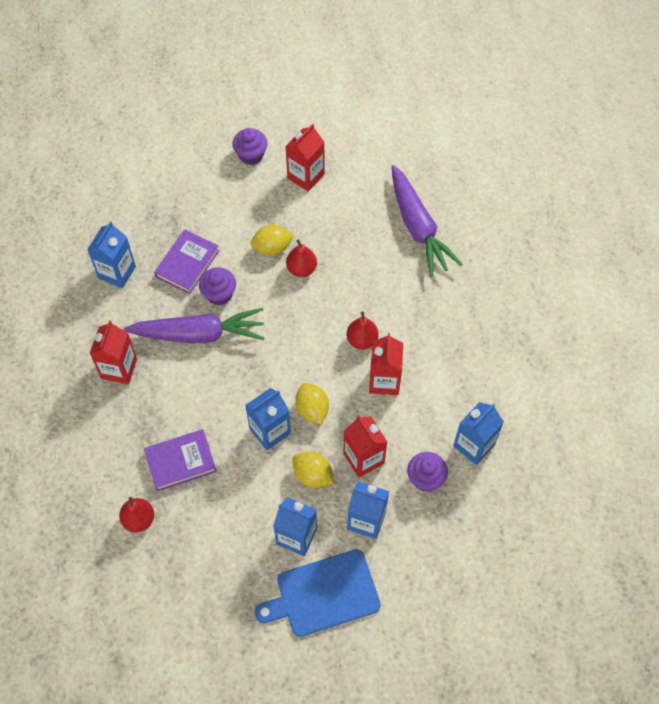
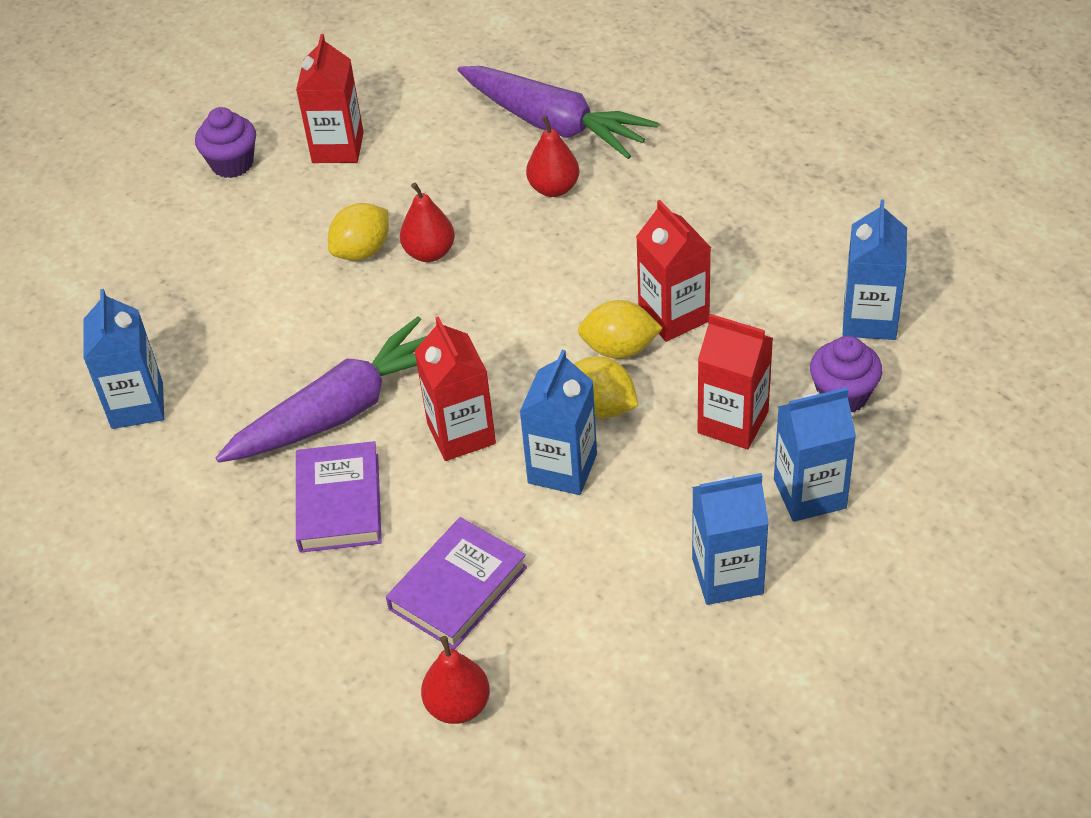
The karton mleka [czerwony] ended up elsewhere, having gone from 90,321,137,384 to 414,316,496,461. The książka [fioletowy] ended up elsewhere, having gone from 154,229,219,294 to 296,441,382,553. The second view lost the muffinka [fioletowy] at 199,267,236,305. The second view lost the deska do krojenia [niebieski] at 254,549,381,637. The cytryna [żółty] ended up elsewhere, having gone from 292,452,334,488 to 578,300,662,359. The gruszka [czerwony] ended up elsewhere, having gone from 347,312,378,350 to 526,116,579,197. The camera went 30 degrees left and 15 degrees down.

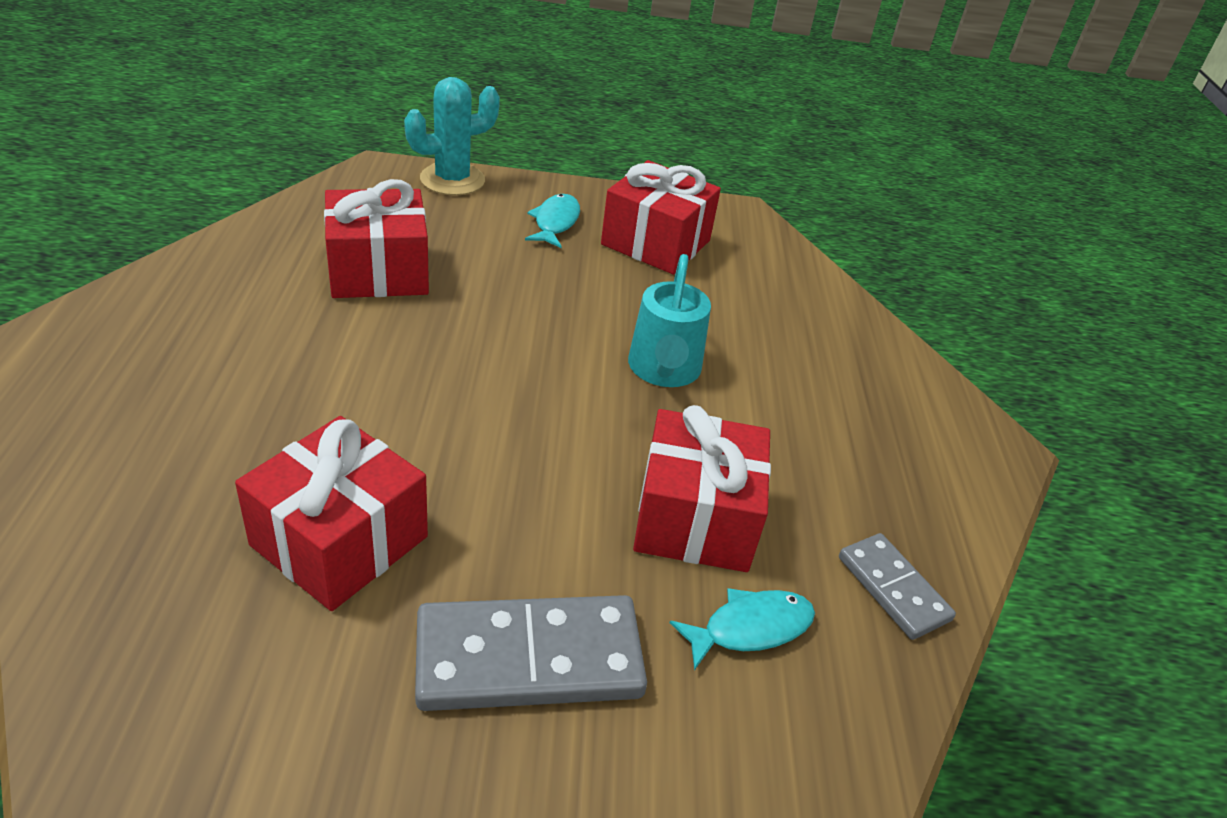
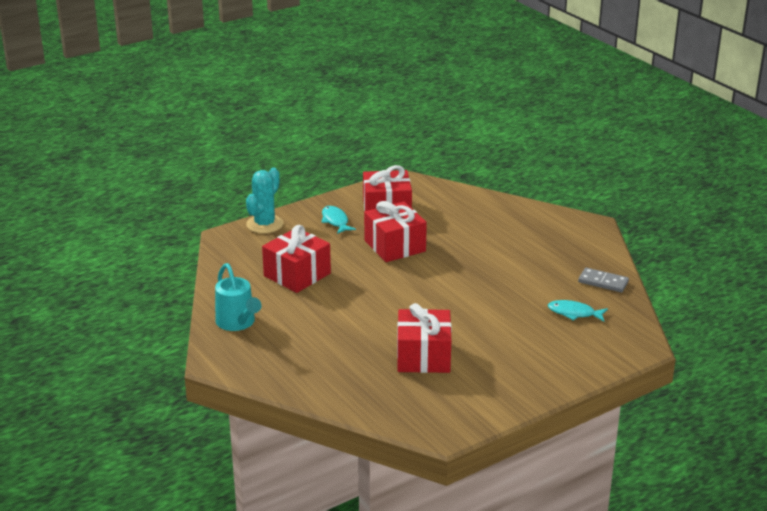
The second view lost the kostka domina [szary] at 415,595,647,711. The konewka [turkusowy] ended up elsewhere, having gone from 628,254,711,387 to 215,263,262,331. The prezent [czerwony] ended up elsewhere, having gone from 633,405,771,572 to 364,201,427,262. The ryba [turkusowy] at 670,588,815,670 ended up facing another way, 105 degrees counterclockwise from before. The camera went 30 degrees left and 10 degrees down.

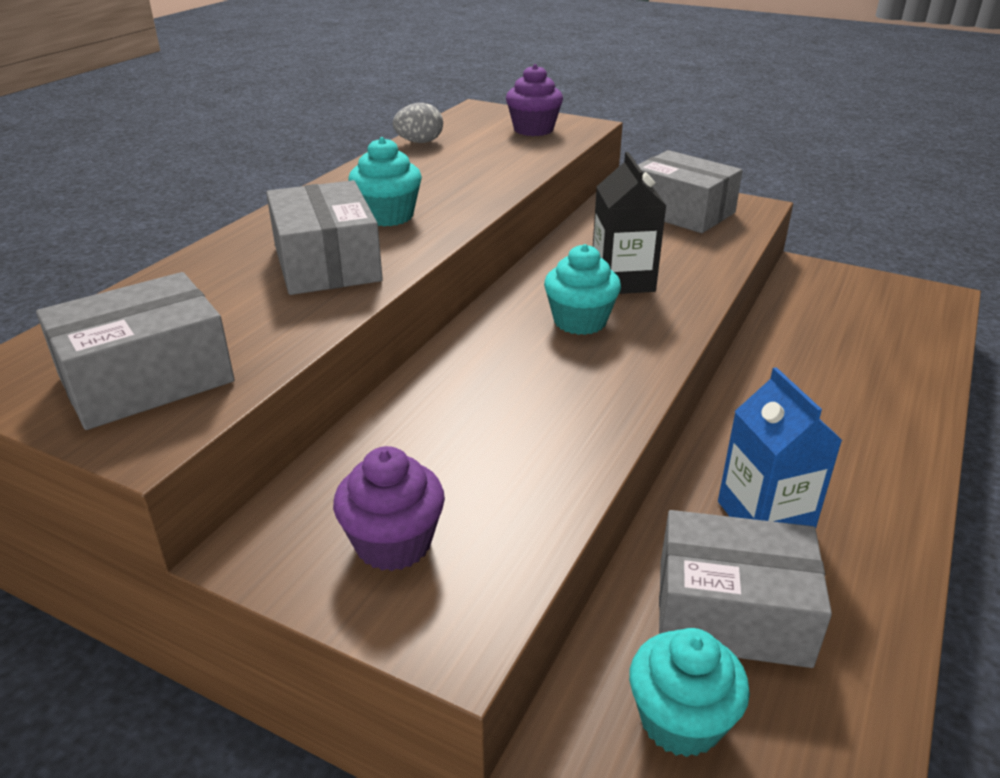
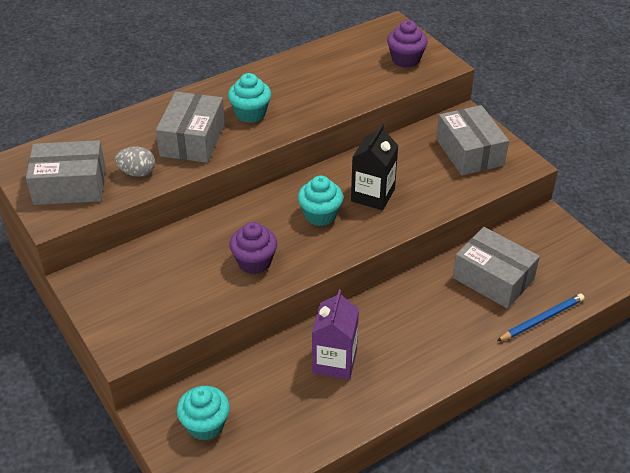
The muffinka [fioletowy] ended up elsewhere, having gone from 333,446,445,571 to 230,222,277,274. The jajko [szary] ended up elsewhere, having gone from 393,103,443,143 to 115,146,155,177. The pudełko [szary] ended up elsewhere, having gone from 659,510,832,668 to 453,227,540,309. What was the karton mleka [niebieski] at 718,367,843,528 turned into the karton mleka [fioletowy] at 312,290,359,380. The second view gained the ołówek [niebieski] at 497,294,584,341. The camera went 30 degrees right and 10 degrees up.

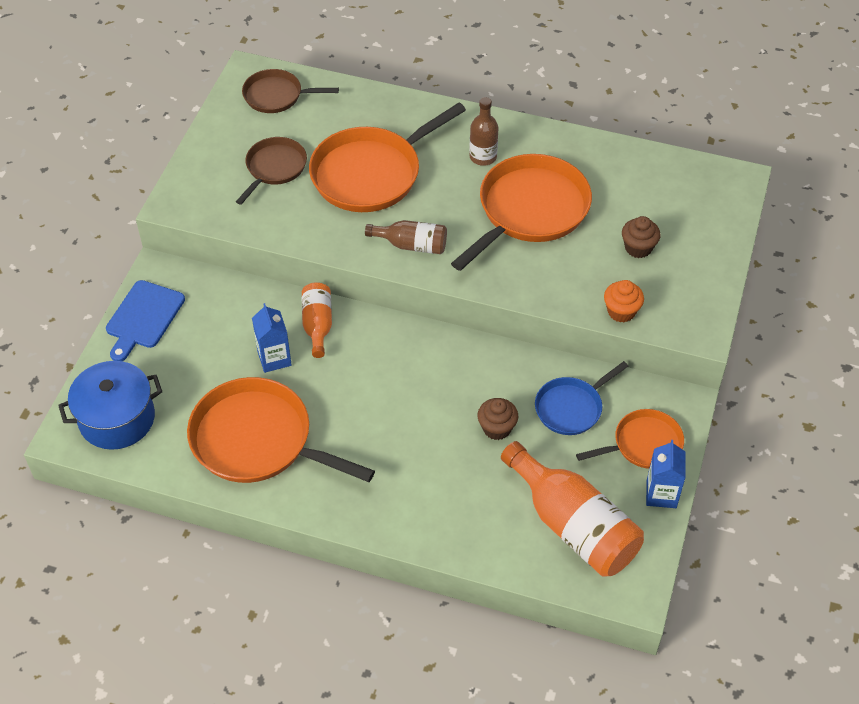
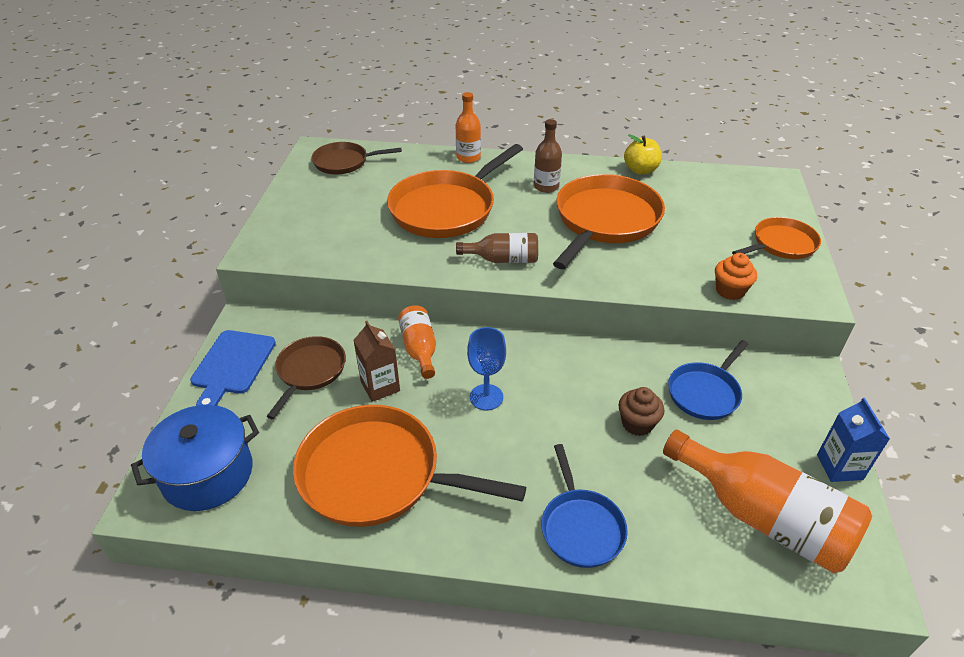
The patelnia [brązowy] ended up elsewhere, having gone from 236,137,307,205 to 266,336,346,419. What was the karton mleka [niebieski] at 252,303,292,373 turned into the karton mleka [brązowy] at 353,321,400,402. The patelnia [pomarańczowy] ended up elsewhere, having gone from 576,409,684,469 to 732,217,821,259. The second view lost the muffinka [brązowy] at 622,216,660,258. The second view gained the butelka [pomarańczowy] at 456,92,481,163. The second view gained the kielich [niebieski] at 467,327,506,410. The second view gained the patelnia [niebieski] at 541,444,628,568. The second view gained the jabłko [żółty] at 624,134,662,175. The camera went 10 degrees left and 10 degrees down.

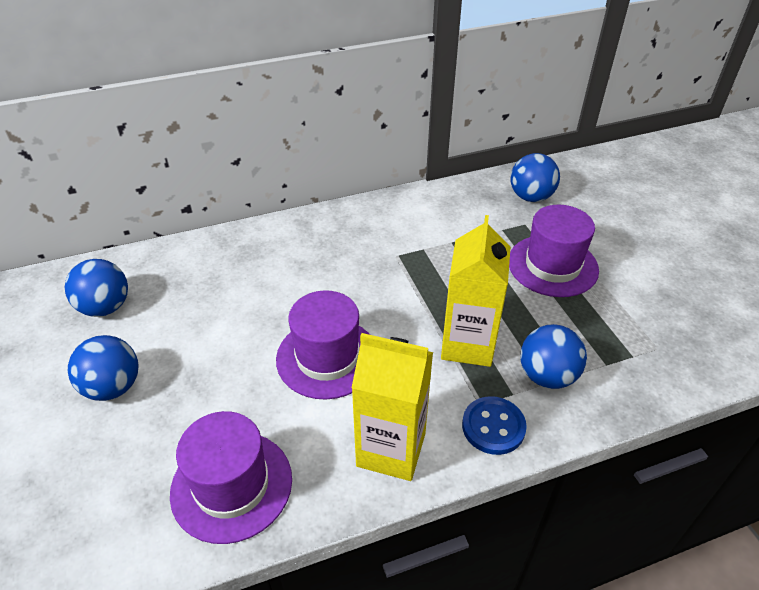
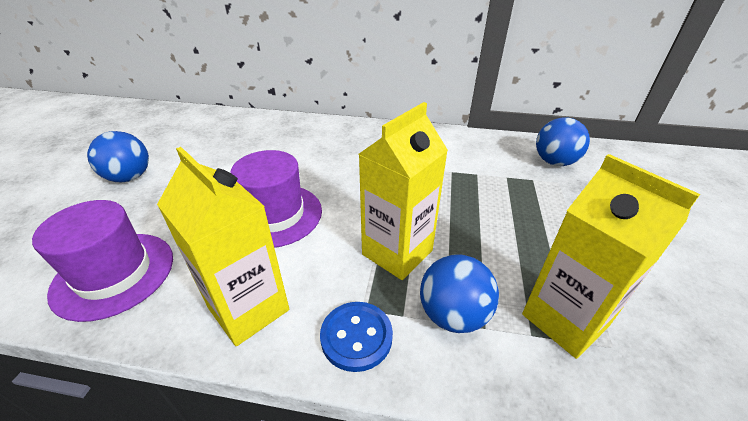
The second view lost the piłka [niebieski] at 65,259,128,317. The second view lost the kapelusz [fioletowy] at 509,205,599,297. The second view gained the karton mleka [żółty] at 522,154,700,359. The camera went 30 degrees right and 5 degrees down.

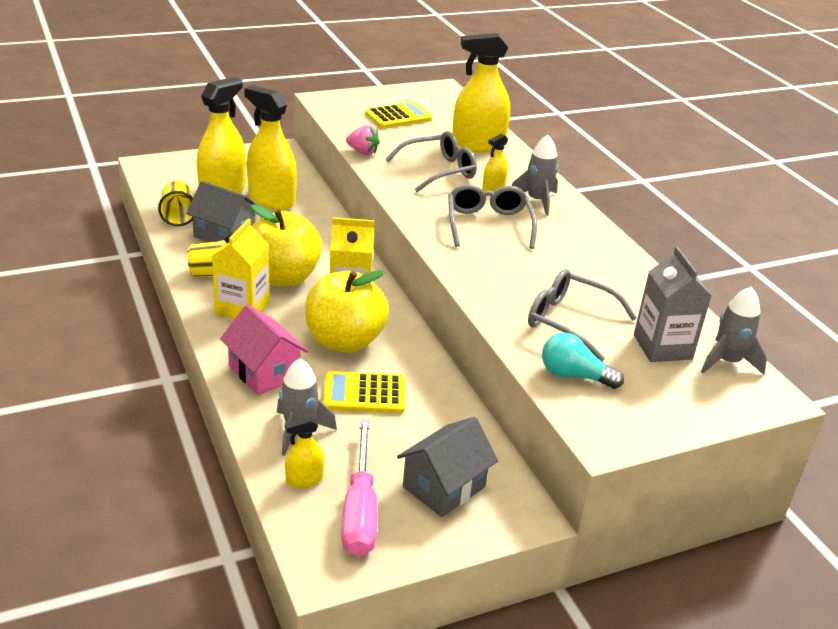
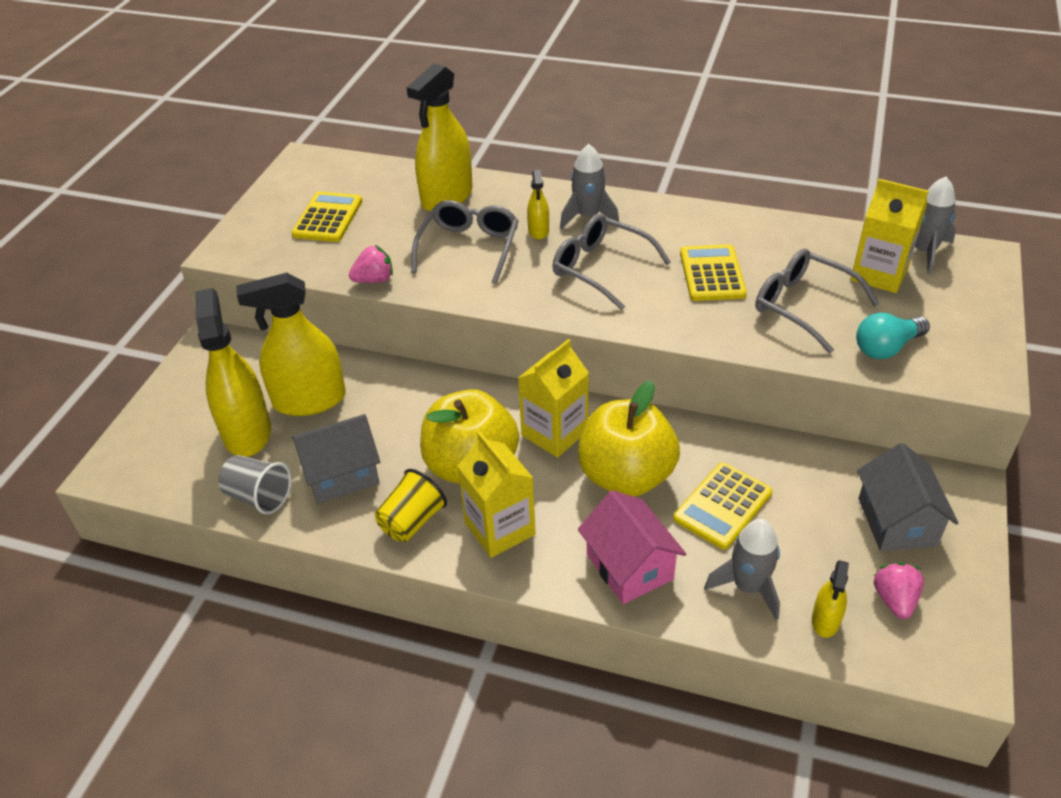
What was the szklanka [żółty] at 158,181,193,226 turned into the szklanka [szary] at 218,455,292,514. The domek [różowy] at 220,304,308,395 ended up facing another way, 60 degrees clockwise from before. Where the śrubokręt [różowy] stood at 342,419,378,556, the truskawka [różowy] came to stand at 874,562,924,619. The okulary [szary] at 528,269,637,361 ended up facing another way, 60 degrees clockwise from before. What was the karton mleka [szary] at 634,247,712,362 turned into the karton mleka [żółty] at 851,179,929,293. The second view gained the kalkulator [żółty] at 680,244,747,301. The camera went 45 degrees left and 10 degrees up.

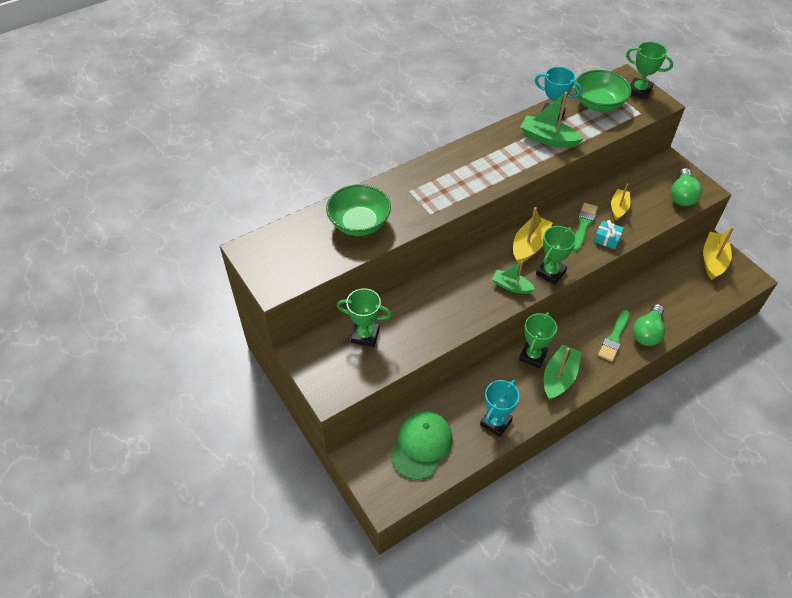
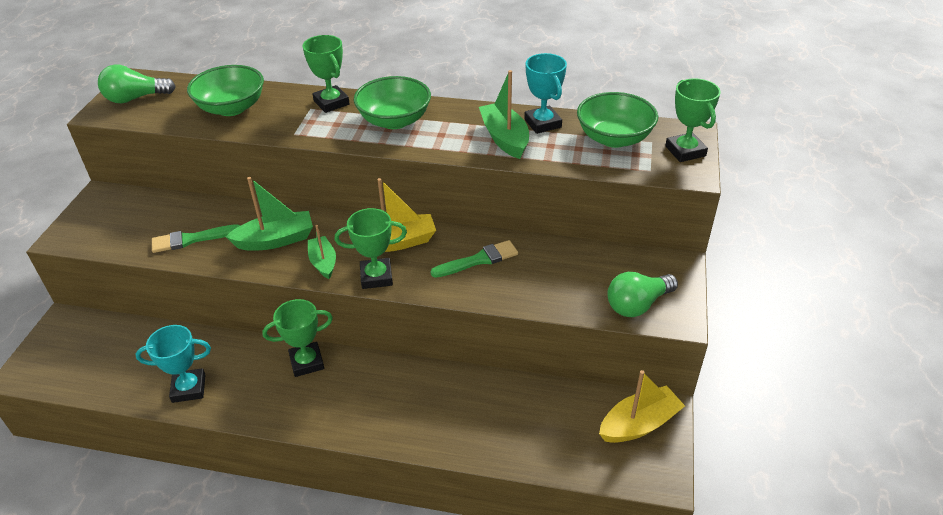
The puchar [zielony] ended up elsewhere, having gone from 337,288,392,347 to 302,35,350,113. The second view lost the czapka [zielony] at 390,411,452,480. The łódka [zielony] ended up elsewhere, having gone from 544,344,582,400 to 226,177,313,250. The second view lost the prezent [turkusowy] at 594,220,624,249. The pędzel [zielony] ended up elsewhere, having gone from 598,310,630,362 to 152,224,240,253. The second view lost the łódka [żółty] at 611,184,630,221. The żarówka [zielony] ended up elsewhere, having gone from 633,304,665,346 to 98,65,176,103. The second view gained the miska [zielony] at 354,76,431,129. The camera went 45 degrees right and 10 degrees down.

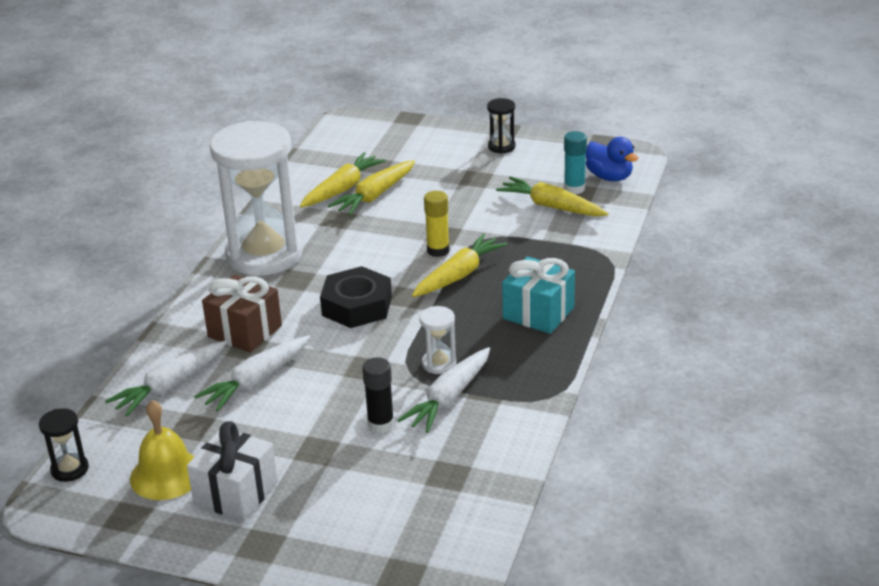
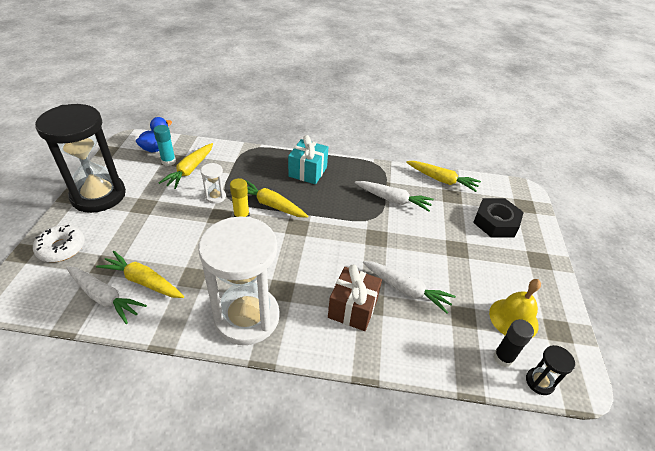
The marchewka [biały] ended up elsewhere, having gone from 105,341,227,416 to 66,266,147,324. The second view lost the prezent [biały] at 187,421,278,521. The nakrętka [czarny] ended up elsewhere, having gone from 320,266,392,328 to 473,198,524,238. The marchewka [żółty] ended up elsewhere, having gone from 328,160,415,215 to 406,161,481,192. The klej w sztyfcie [czarny] ended up elsewhere, having gone from 362,357,394,433 to 493,319,534,367. The klepsydra [biały] ended up elsewhere, having gone from 419,306,456,374 to 201,163,226,204. The size of the klepsydra [czarny] at 487,98,516,154 changed by a factor of 2.49. The second view gained the donut [biały] at 33,225,85,262. The camera went 105 degrees left and 10 degrees up.

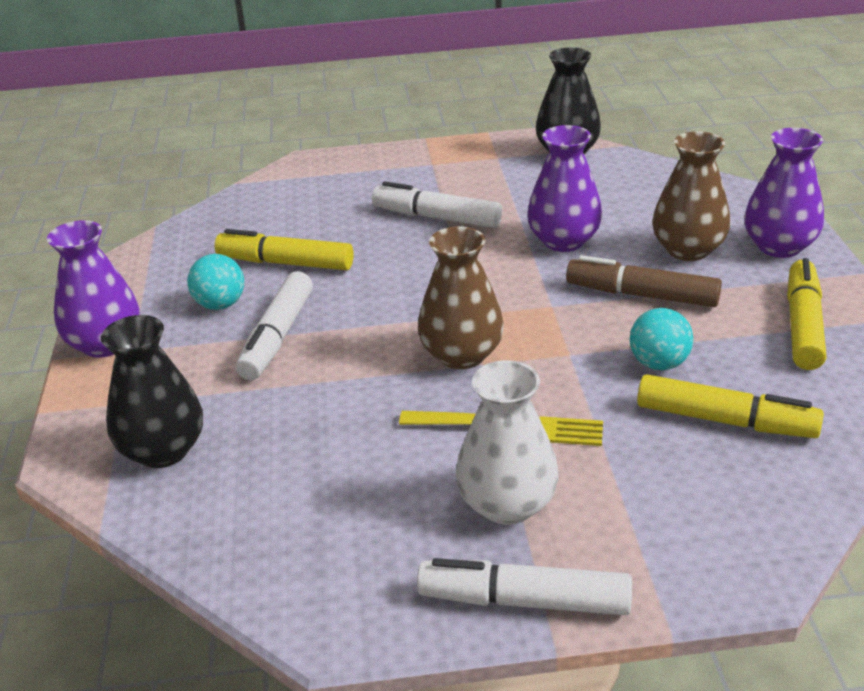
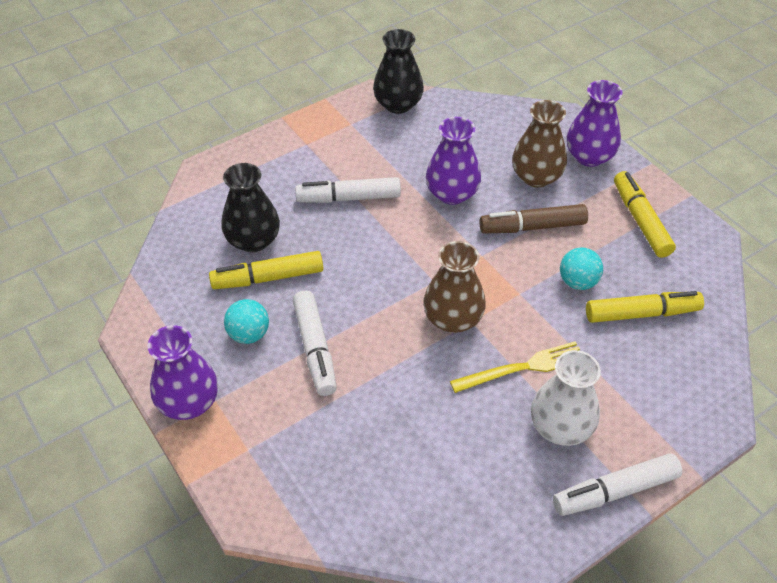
The wazon [czarny] ended up elsewhere, having gone from 101,315,203,468 to 221,163,280,252. The camera went 30 degrees left and 15 degrees up.

